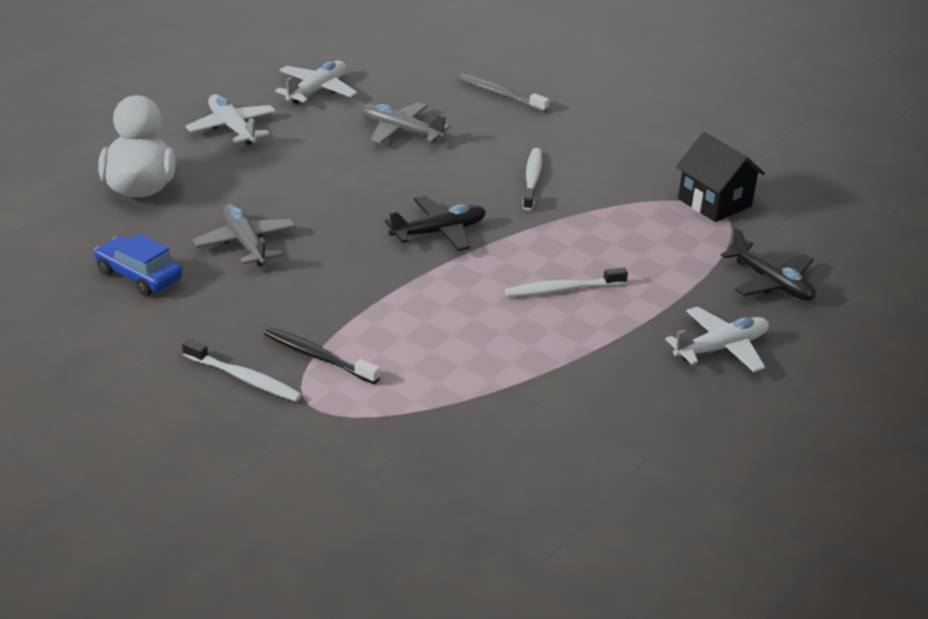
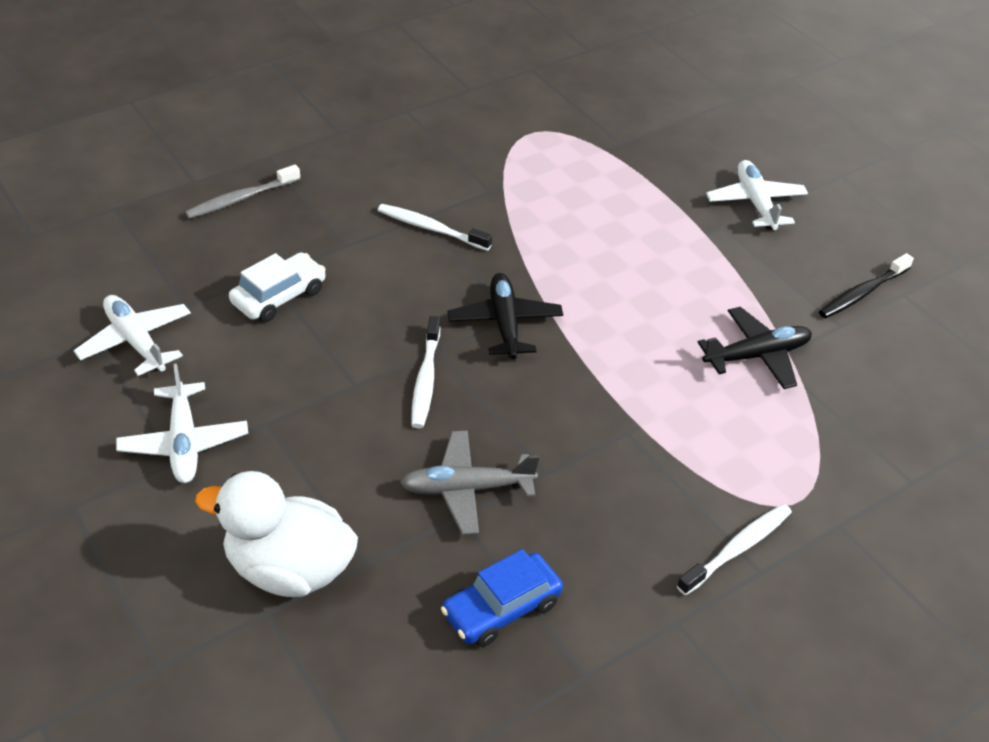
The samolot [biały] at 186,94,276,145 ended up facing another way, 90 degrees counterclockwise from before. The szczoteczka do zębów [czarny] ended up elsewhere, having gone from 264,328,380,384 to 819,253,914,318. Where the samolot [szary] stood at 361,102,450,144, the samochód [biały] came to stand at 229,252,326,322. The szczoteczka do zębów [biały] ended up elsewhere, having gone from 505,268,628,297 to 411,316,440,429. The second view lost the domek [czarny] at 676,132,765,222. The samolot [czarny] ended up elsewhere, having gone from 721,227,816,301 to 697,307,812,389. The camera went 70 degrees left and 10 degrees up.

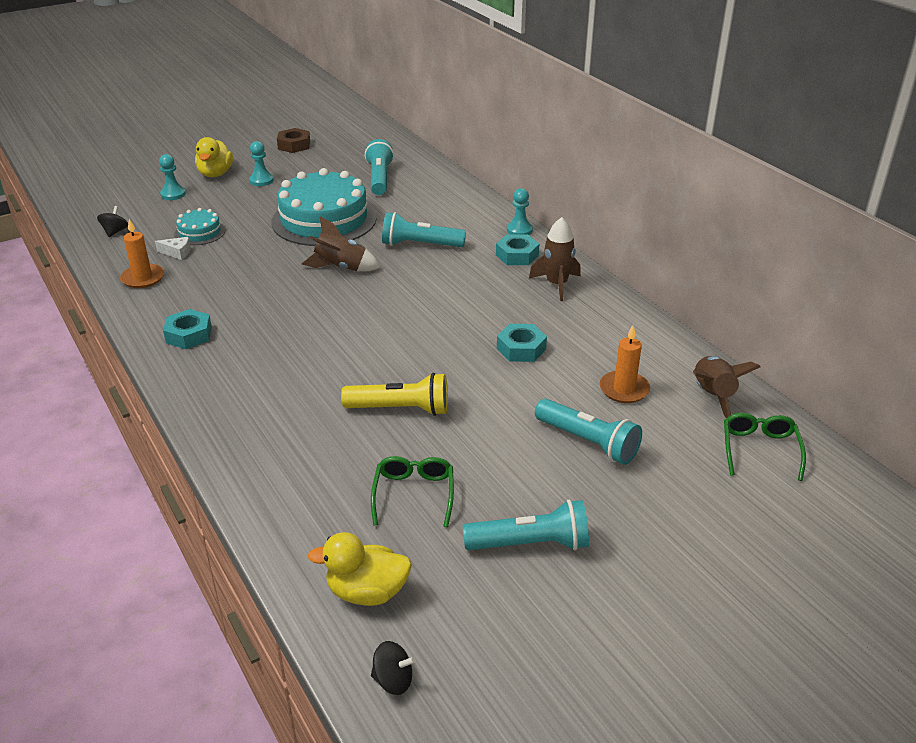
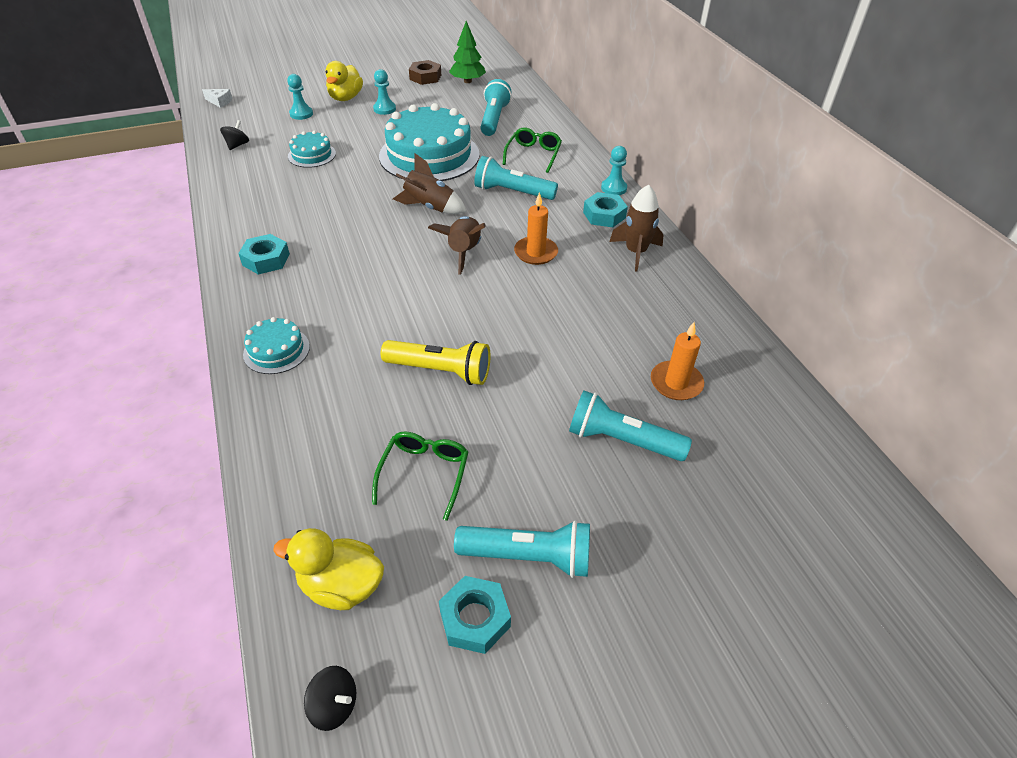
The świeca [pomarańczowy] ended up elsewhere, having gone from 120,219,164,288 to 514,192,558,265. The ser [biały] ended up elsewhere, having gone from 155,237,190,260 to 202,89,232,108. The nakrętka [turkusowy] ended up elsewhere, having gone from 497,324,547,362 to 439,576,511,654. The latarka [turkusowy] at 535,399,642,465 ended up facing another way, 150 degrees clockwise from before. The rakieta [brązowy] ended up elsewhere, having gone from 693,356,760,419 to 428,216,486,275. The okulary [zielony] ended up elsewhere, having gone from 724,413,806,481 to 503,127,562,173. The second view gained the tort [turkusowy] at 243,317,310,374. The second view gained the drzewko [zielony] at 449,21,486,83. The camera went 10 degrees right and 10 degrees up.

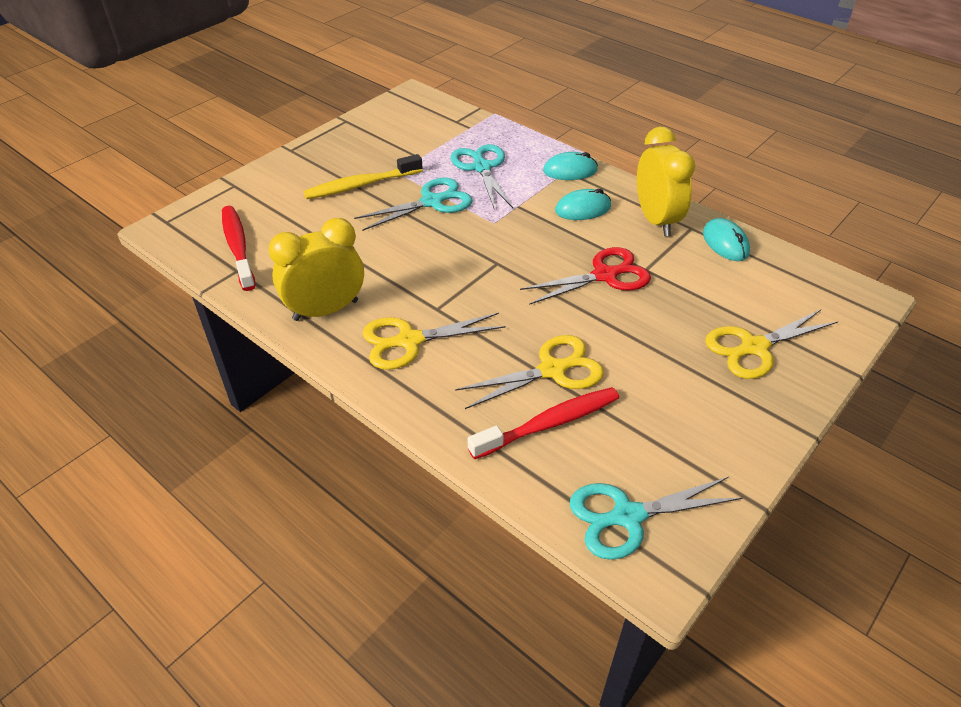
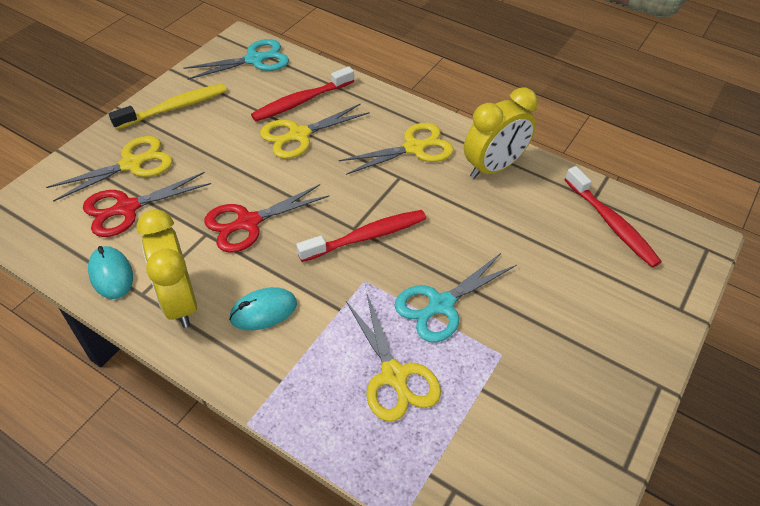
The szczoteczka do zębów [żółty] ended up elsewhere, having gone from 303,154,423,199 to 109,84,227,130. What was the nożyczki [turkusowy] at 451,144,513,210 turned into the nożyczki [żółty] at 346,294,441,421. The second view lost the myszka [turkusowy] at 543,152,598,180. The second view gained the nożyczki [czerwony] at 83,172,211,237. The second view gained the szczoteczka do zębów [czerwony] at 296,210,426,262. The camera went 170 degrees right and 5 degrees up.

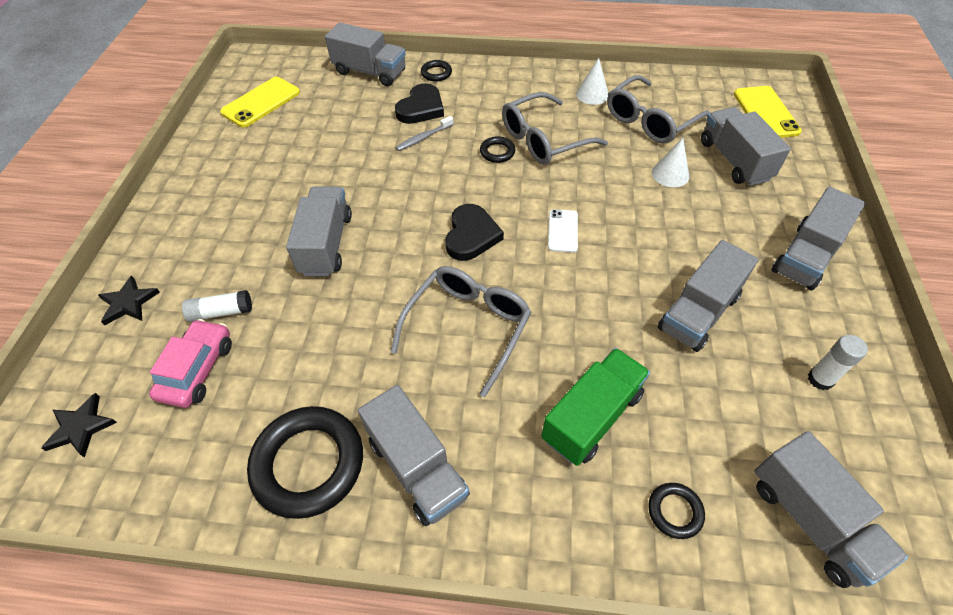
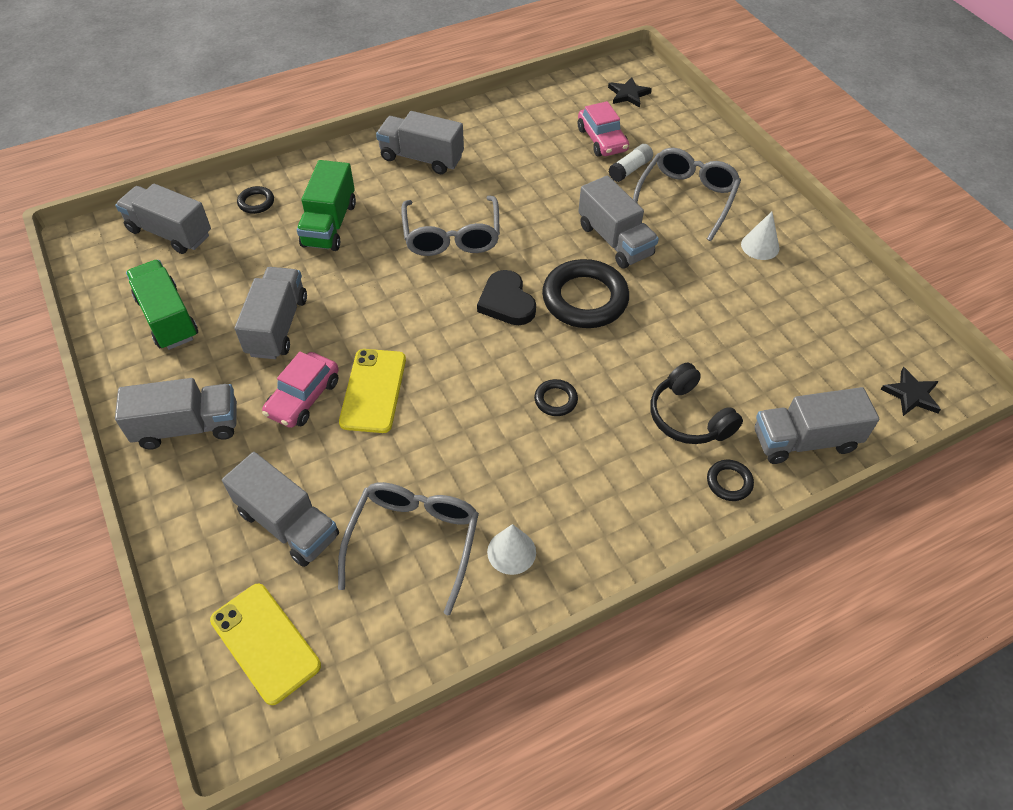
The gwiazda [czarny] ended up elsewhere, having gone from 98,275,160,325 to 881,367,941,416. The telefon [żółty] ended up elsewhere, having gone from 220,77,300,128 to 339,349,406,433. The pierścień [czarny] ended up elsewhere, having gone from 247,406,363,519 to 542,259,629,328. Where the serce [czarny] stood at 395,83,444,124, the słuchawki [czarny] came to stand at 650,363,743,444. The second view lost the szczoteczka do zębów [szary] at 395,116,454,151. The okulary [szary] ended up elsewhere, having gone from 502,92,608,165 to 633,148,741,241. The second view lost the telefon [biały] at 548,209,578,253. The stożek [biały] ended up elsewhere, having gone from 652,138,689,187 to 741,212,779,260. The ciężarówka [szary] at 772,187,866,291 ended up facing another way, 75 degrees clockwise from before. Where the klej w sztyfcie [biały] stood at 808,335,868,390, the ciężarówka [zielony] came to stand at 126,260,198,350. The second view gained the samochód [różowy] at 262,352,339,428. The camera went 145 degrees right and 0 degrees up.

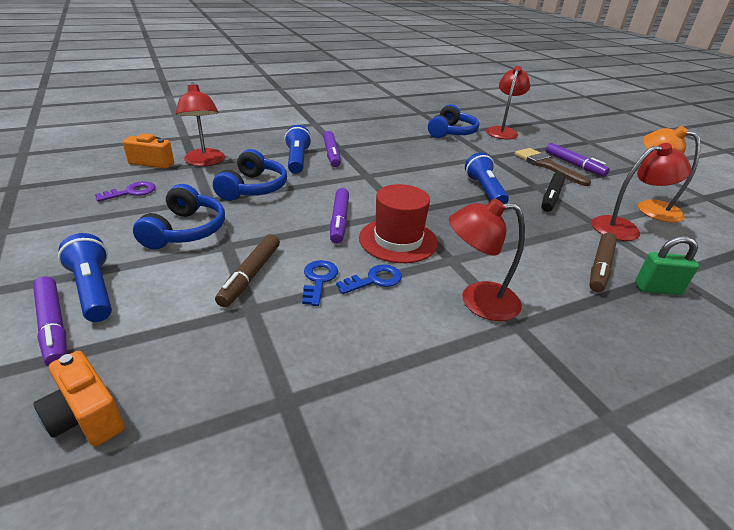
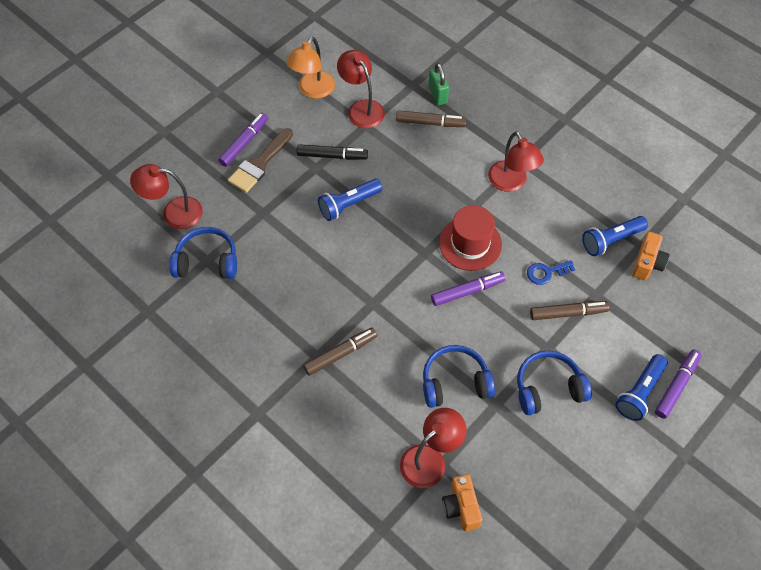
The aparat fotograficzny [pomarańczowy] ended up elsewhere, having gone from 33,351,125,447 to 632,232,669,280. The second view lost the klucz [fioletowy] at 95,181,155,202. The latarka [niebieski] ended up elsewhere, having gone from 284,125,312,174 to 582,216,648,256. What was the flamaster [fioletowy] at 323,131,341,167 turned into the flamaster [brązowy] at 303,328,377,376. The second view lost the klucz [niebieski] at 336,264,402,294. The camera went 110 degrees left and 25 degrees up.

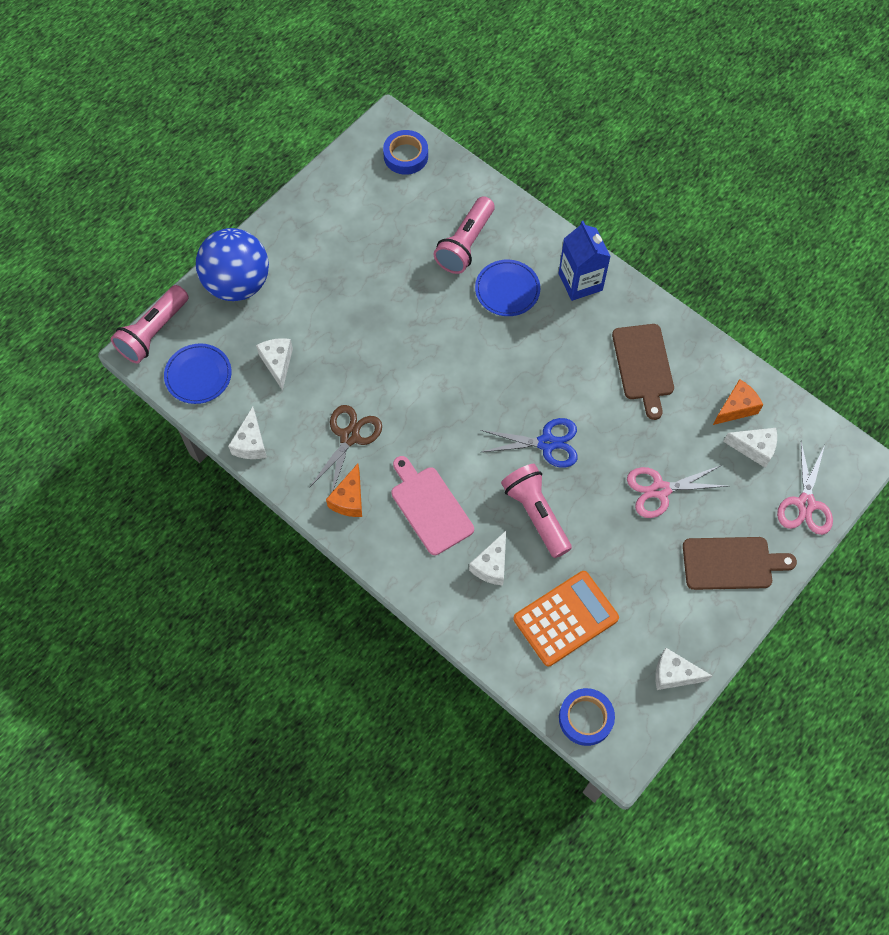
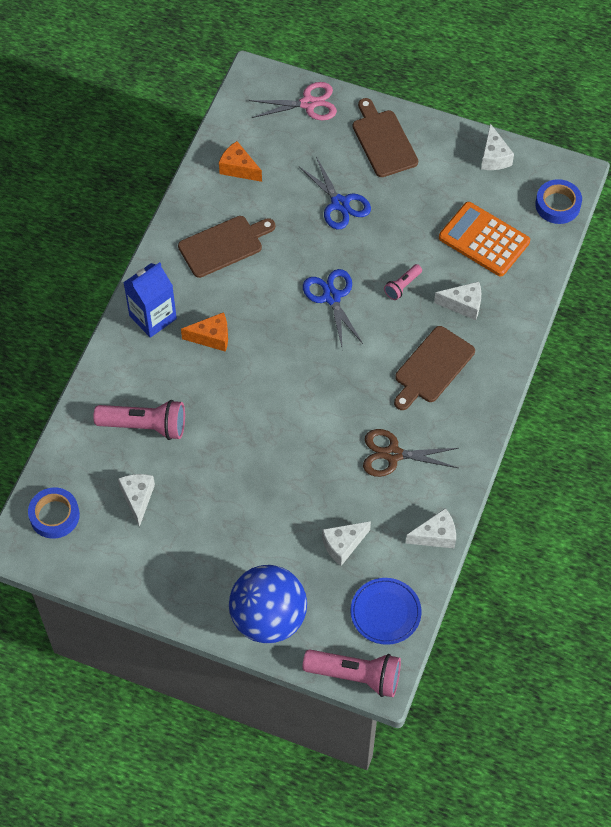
The ser [pomarańczowy] ended up elsewhere, having gone from 326,464,362,517 to 181,312,228,352. What was the deska do krojenia [różowy] at 391,456,474,555 turned into the deska do krojenia [brązowy] at 394,326,475,410. The second view lost the talerz [niebieski] at 475,260,540,316. The size of the latarka [różowy] at 501,464,572,558 changed by a factor of 0.52. What was the nożyczki [różowy] at 627,465,727,518 turned into the nożyczki [niebieski] at 299,157,371,229. The ser [biały] ended up elsewhere, having gone from 723,428,777,468 to 118,474,155,527. The camera went 110 degrees left and 5 degrees down.

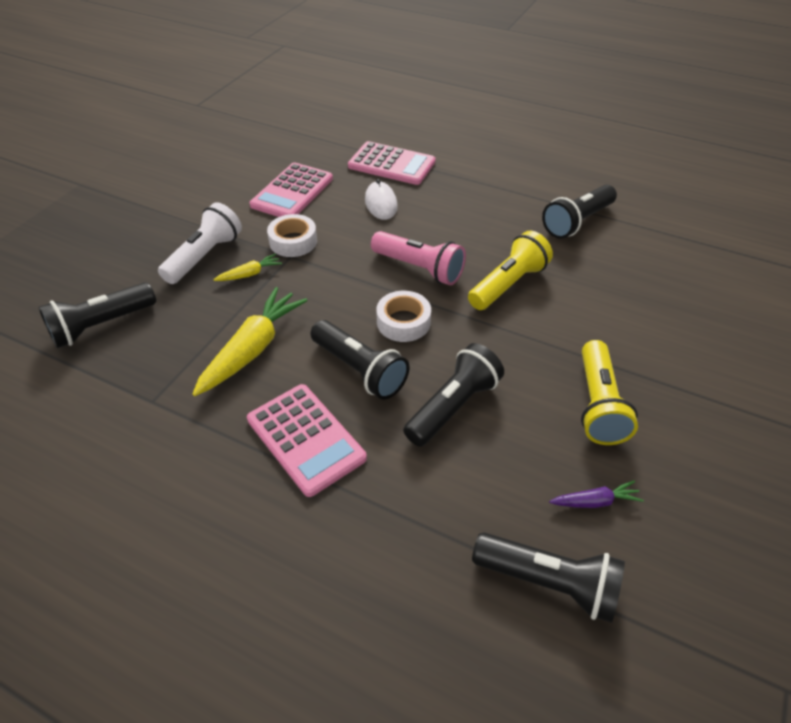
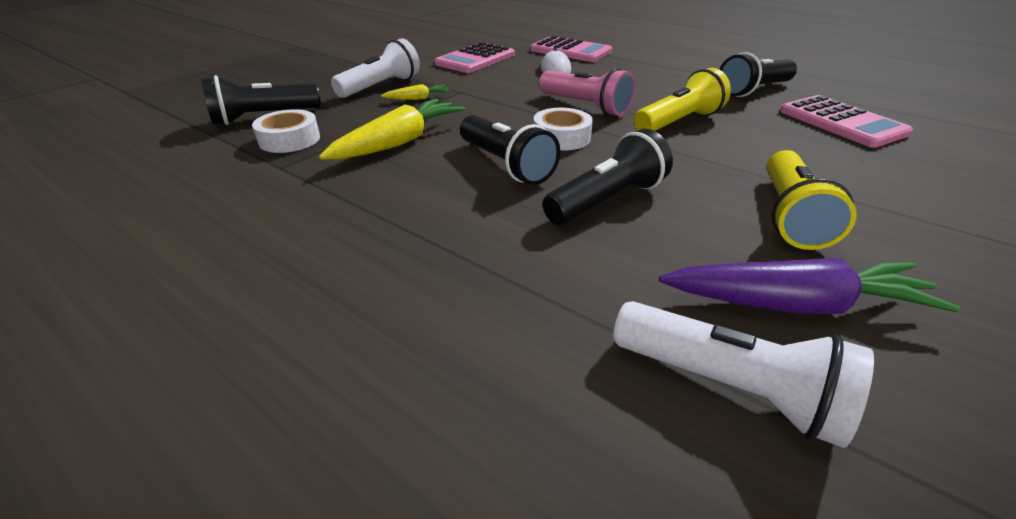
The kalkulator [różowy] ended up elsewhere, having gone from 247,384,367,497 to 780,95,913,148. The taśma klejąca [biały] ended up elsewhere, having gone from 267,214,317,257 to 252,109,320,153. What was the latarka [czarny] at 472,532,625,623 turned into the latarka [biały] at 613,301,874,448. The size of the marchewka [fioletowy] at 549,481,644,508 changed by a factor of 2.04. The camera went 10 degrees right and 10 degrees down.

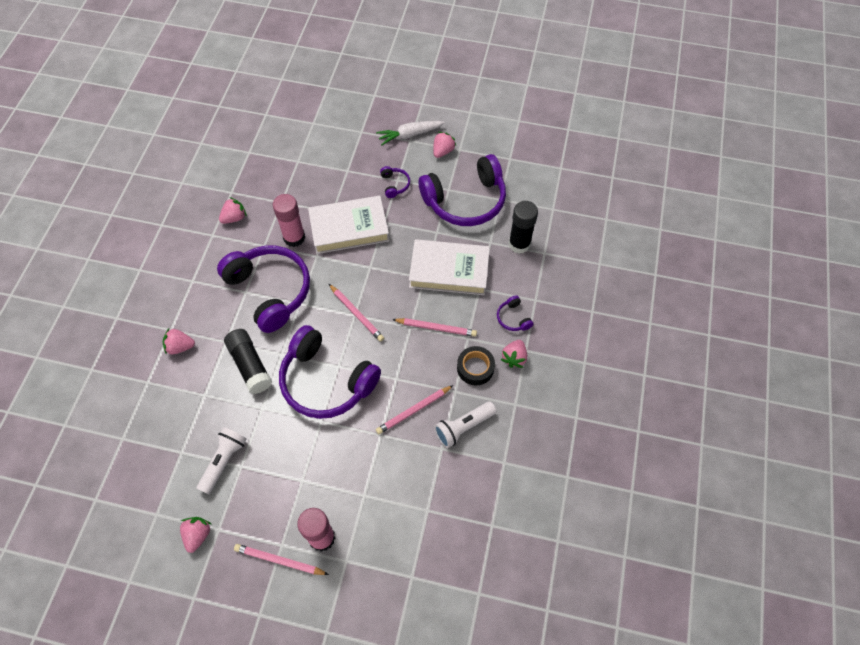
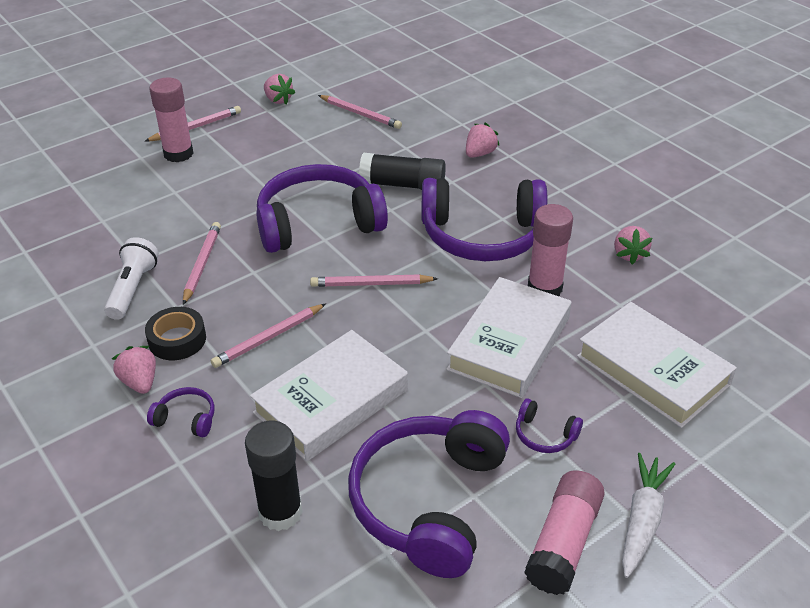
The second view lost the latarka [biały] at 197,427,247,494. Where the truskawka [różowy] stood at 433,132,456,158, the klej w sztyfcie [różowy] came to stand at 524,470,605,595. The second view gained the ołówek [różowy] at 318,95,402,129. The second view gained the książka [biały] at 577,302,737,428. The camera went 130 degrees right and 20 degrees down.

